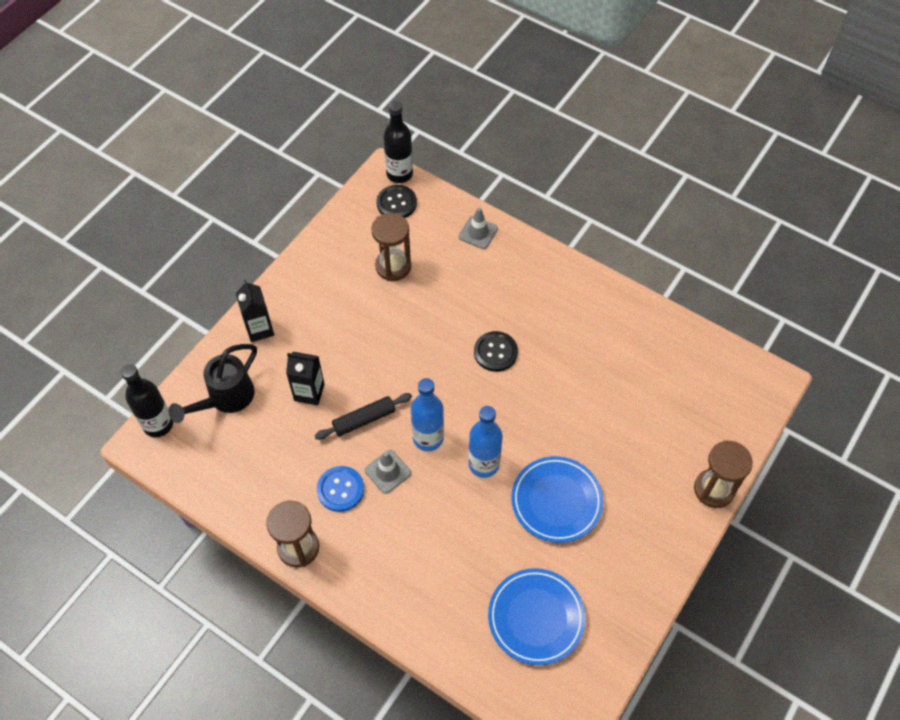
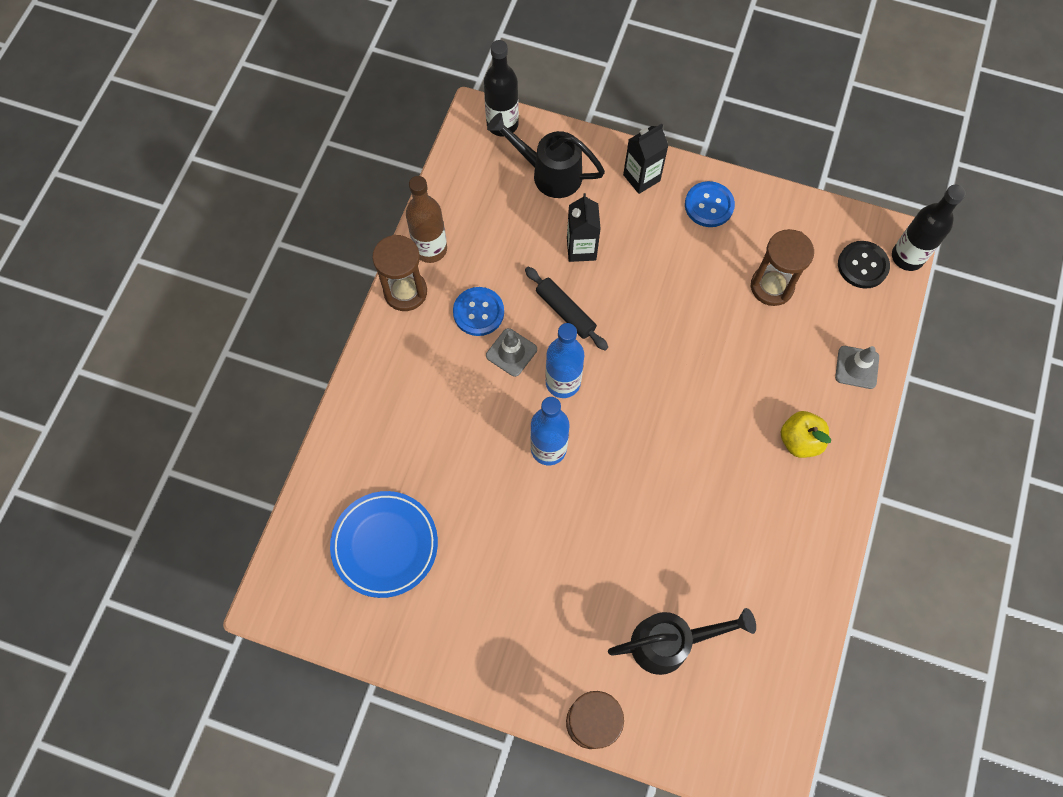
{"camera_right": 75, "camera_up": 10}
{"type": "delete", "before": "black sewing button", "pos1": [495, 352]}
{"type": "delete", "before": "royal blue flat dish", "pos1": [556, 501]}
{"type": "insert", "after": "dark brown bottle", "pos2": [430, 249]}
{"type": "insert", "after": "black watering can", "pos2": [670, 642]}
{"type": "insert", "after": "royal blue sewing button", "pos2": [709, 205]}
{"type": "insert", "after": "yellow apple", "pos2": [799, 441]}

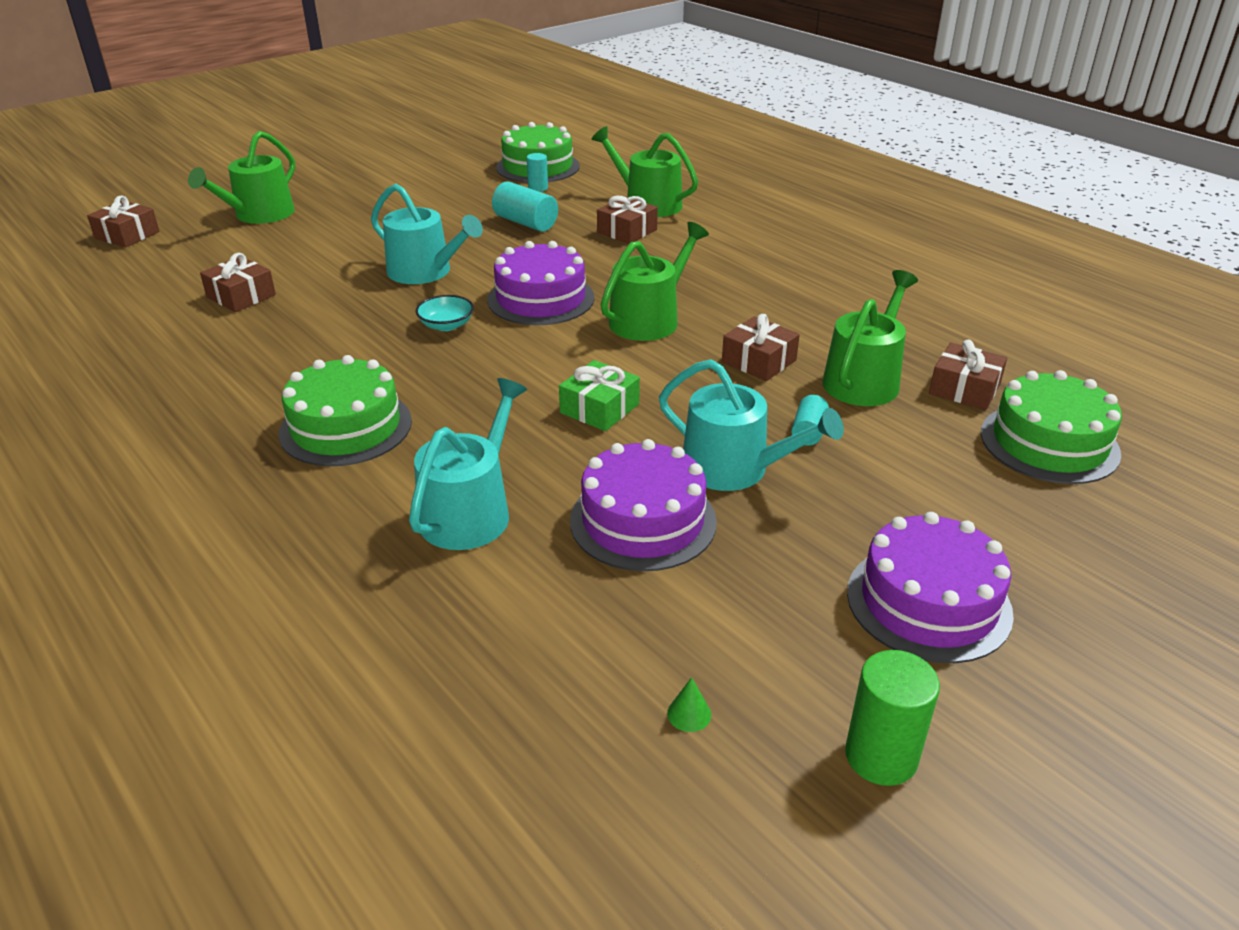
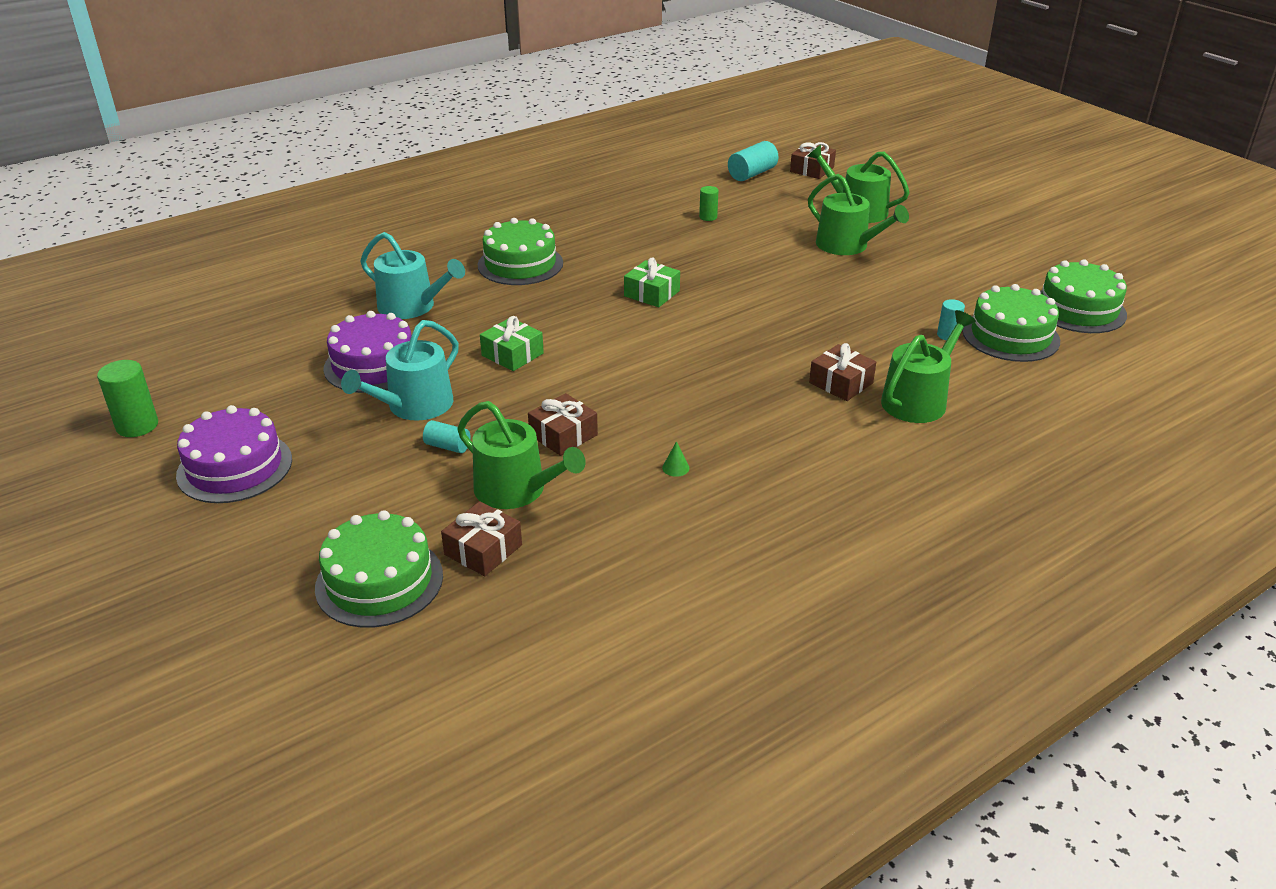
{"camera_right": 95, "camera_up": 0}
{"type": "replace", "before": "dark brown gift", "after": "leaf-green cylinder shape", "pos1": [241, 296], "pos2": [708, 217]}
{"type": "delete", "before": "teal watering can", "pos1": [425, 272]}
{"type": "replace", "before": "teal bowl", "after": "leaf-green gift", "pos1": [446, 325], "pos2": [652, 293]}
{"type": "delete", "before": "royal purple layer cake", "pos1": [541, 299]}
{"type": "move", "before": "teal cylinder shape", "pos1": [525, 223], "pos2": [752, 174]}
{"type": "move", "before": "leaf-green watering can", "pos1": [649, 319], "pos2": [847, 245]}
{"type": "move", "before": "leaf-green solid cone", "pos1": [689, 714], "pos2": [675, 468]}
{"type": "insert", "after": "leaf-green layer cake", "pos2": [1078, 309]}

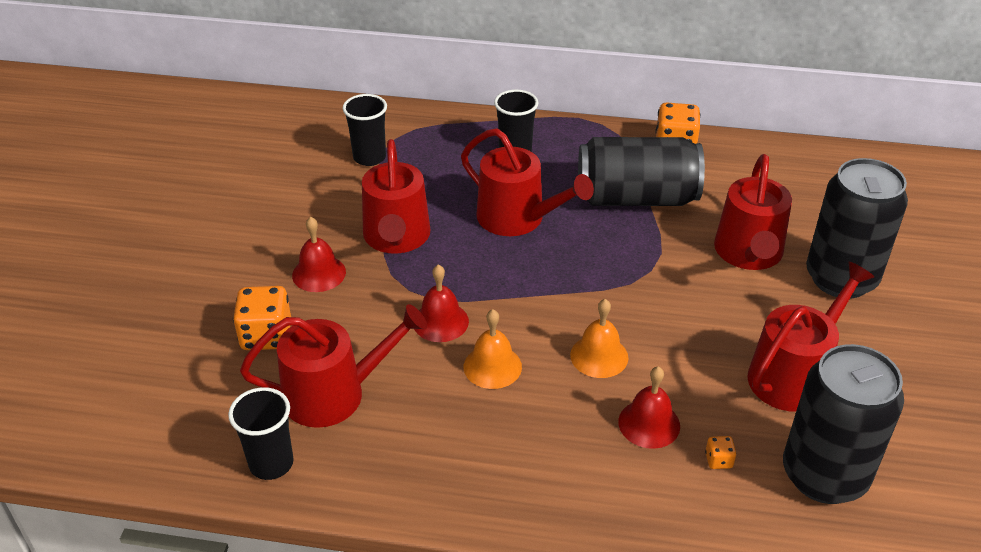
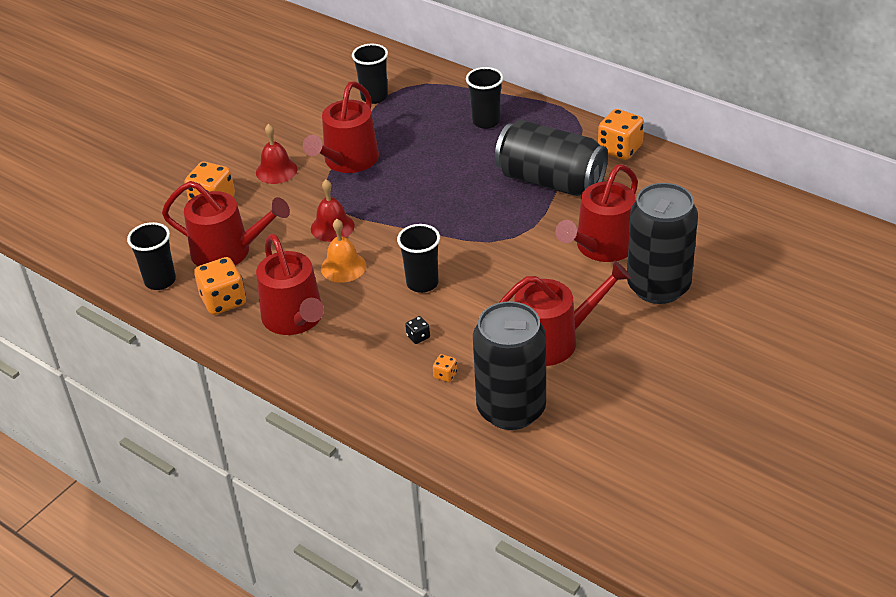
{"camera_right": 30, "camera_up": 0}
{"type": "move", "before": "scarlet watering can", "pos1": [517, 218], "pos2": [295, 319]}
{"type": "replace", "before": "orange bell", "after": "black cup", "pos1": [599, 356], "pos2": [422, 283]}
{"type": "replace", "before": "scarlet bell", "after": "black game die", "pos1": [649, 423], "pos2": [418, 337]}
{"type": "insert", "after": "orange game die", "pos2": [223, 301]}

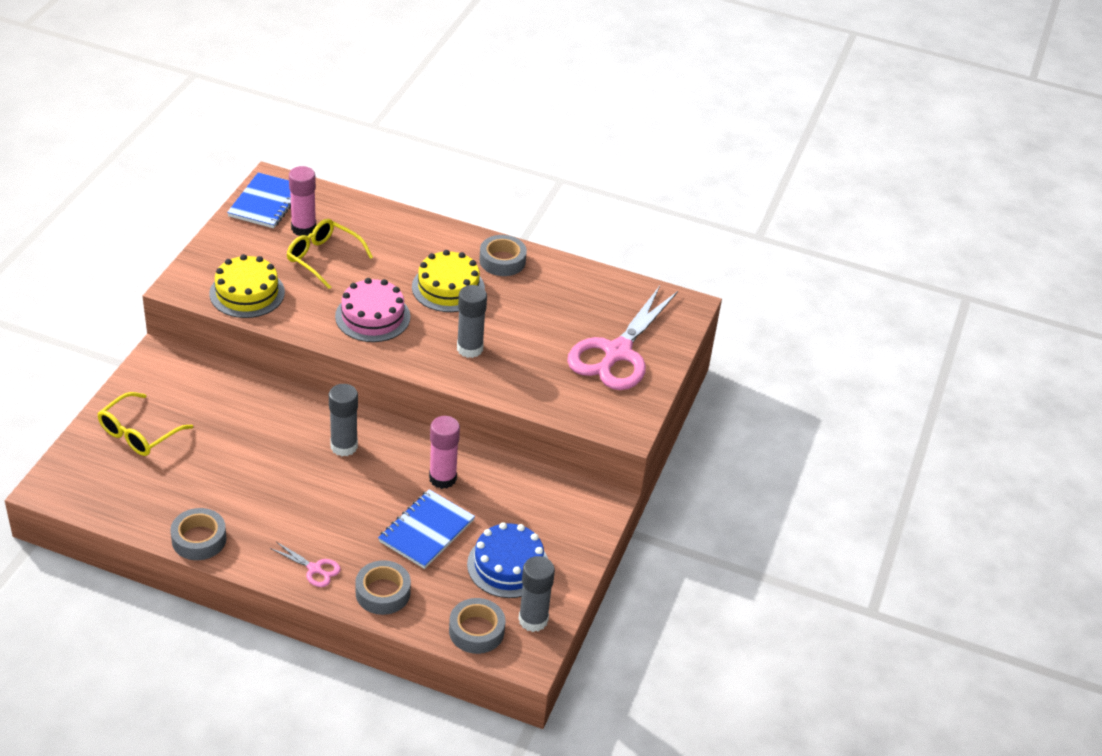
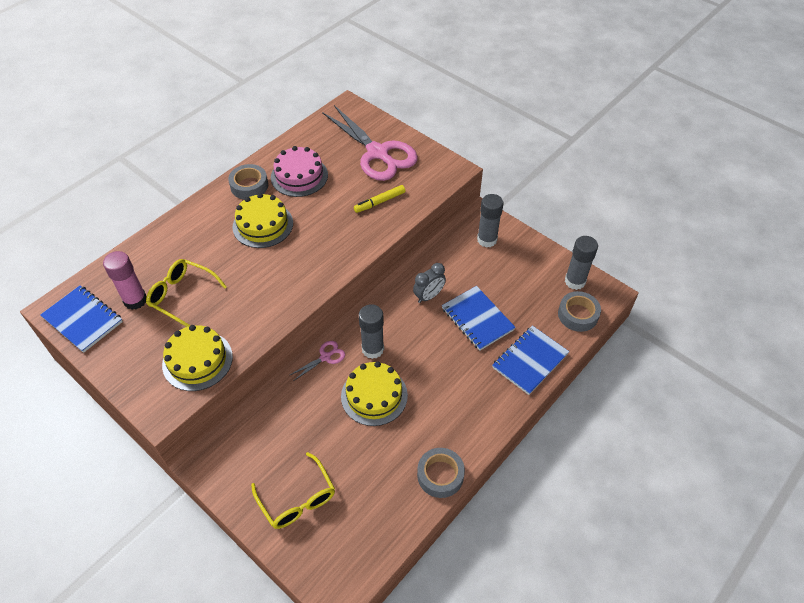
{"camera_right": -65, "camera_up": 10}
{"type": "move", "before": "rosy pair of scissors", "pos1": [314, 569], "pos2": [325, 357]}
{"type": "rotate", "before": "yellow eyeglasses", "pos1": [323, 258], "pos2": [182, 295], "turn": 60}
{"type": "move", "before": "rosy layer cake", "pos1": [372, 316], "pos2": [299, 176]}
{"type": "replace", "before": "gray sticky tape", "after": "royal blue notebook", "pos1": [383, 592], "pos2": [530, 361]}
{"type": "replace", "before": "rosy stick of glue", "after": "gray bedside clock", "pos1": [442, 478], "pos2": [428, 296]}
{"type": "move", "before": "gray stick of glue", "pos1": [469, 348], "pos2": [487, 240]}
{"type": "delete", "before": "royal blue layer cake", "pos1": [508, 565]}
{"type": "insert", "after": "yellow layer cake", "pos2": [374, 396]}
{"type": "insert", "after": "yellow felt pen", "pos2": [379, 202]}

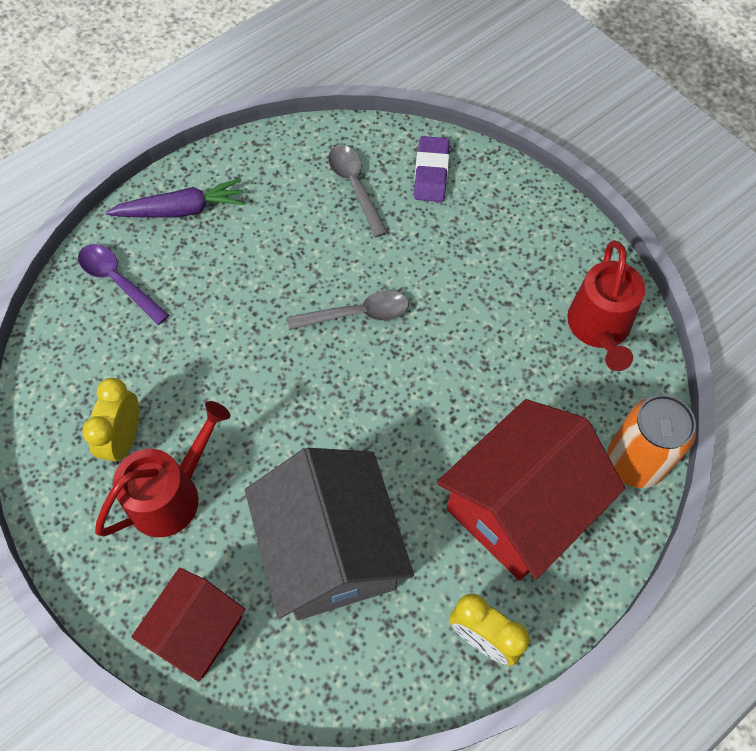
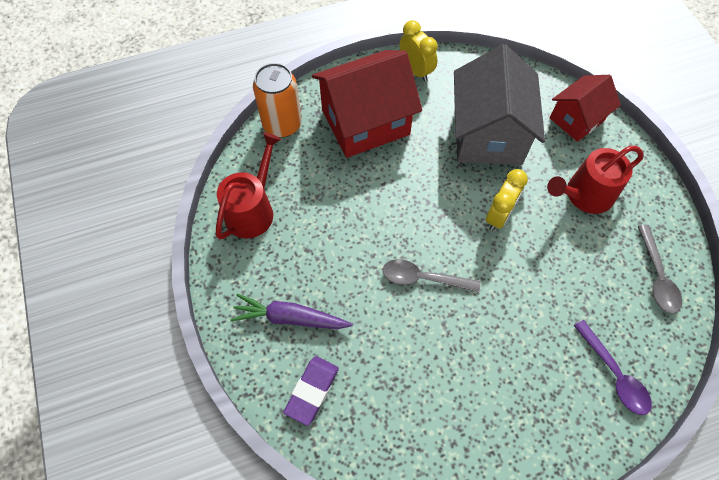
{"camera_right": -160, "camera_up": 0}
{"type": "move", "before": "yellow bedside clock", "pos1": [124, 439], "pos2": [498, 216]}
{"type": "move", "before": "royal purple toy carrot", "pos1": [181, 210], "pos2": [290, 318]}
{"type": "move", "before": "gray spoon", "pos1": [355, 187], "pos2": [657, 276]}

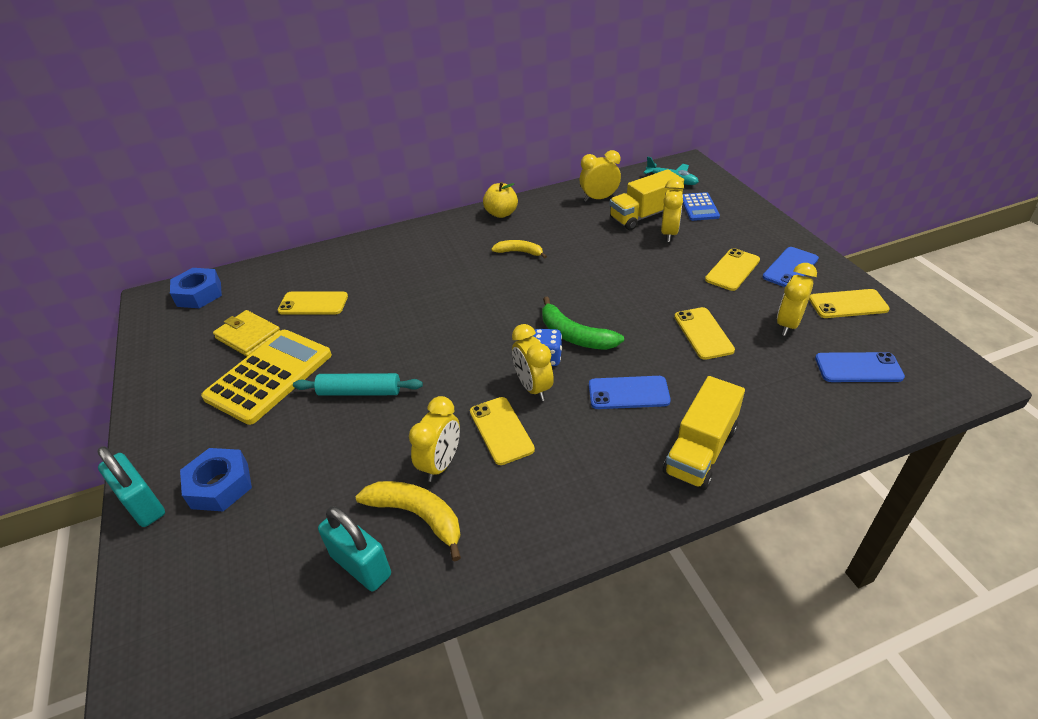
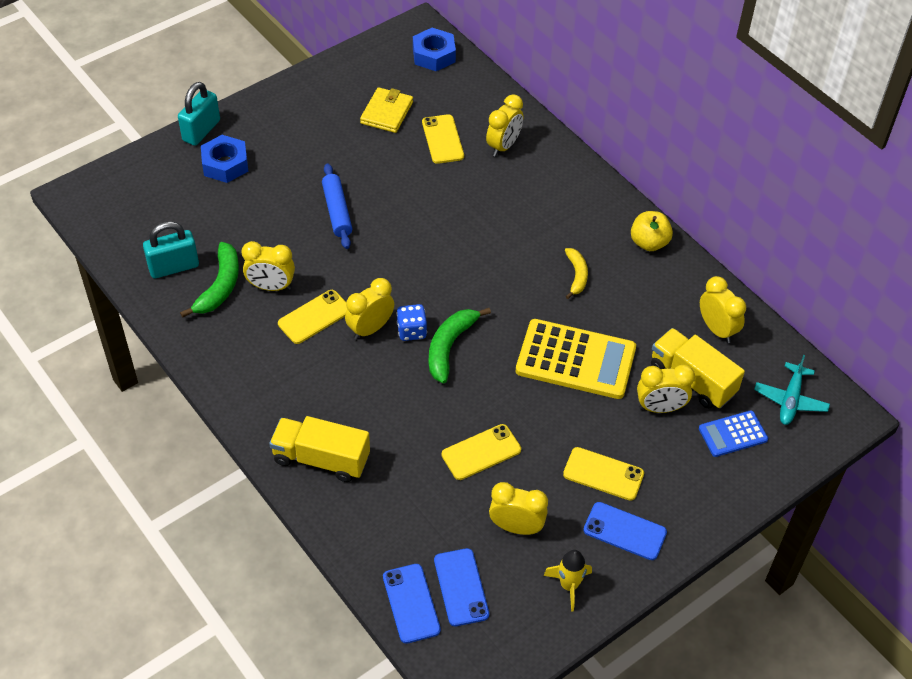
{"camera_right": 70, "camera_up": 10}
{"type": "move", "before": "yellow pocket calculator", "pos1": [269, 376], "pos2": [575, 360]}
{"type": "recolor", "before": "teal rolling pin", "after": "royal blue rolling pin", "pos1": [359, 392], "pos2": [337, 211]}
{"type": "rotate", "before": "teal padlock", "pos1": [361, 565], "pos2": [174, 267], "turn": 45}
{"type": "recolor", "before": "yellow banana", "after": "leaf-green banana", "pos1": [417, 515], "pos2": [220, 286]}
{"type": "move", "before": "royal blue phone", "pos1": [628, 393], "pos2": [411, 603]}
{"type": "replace", "before": "yellow phone", "after": "yellow spaceship", "pos1": [848, 304], "pos2": [569, 586]}
{"type": "insert", "after": "yellow bedside clock", "pos2": [503, 146]}

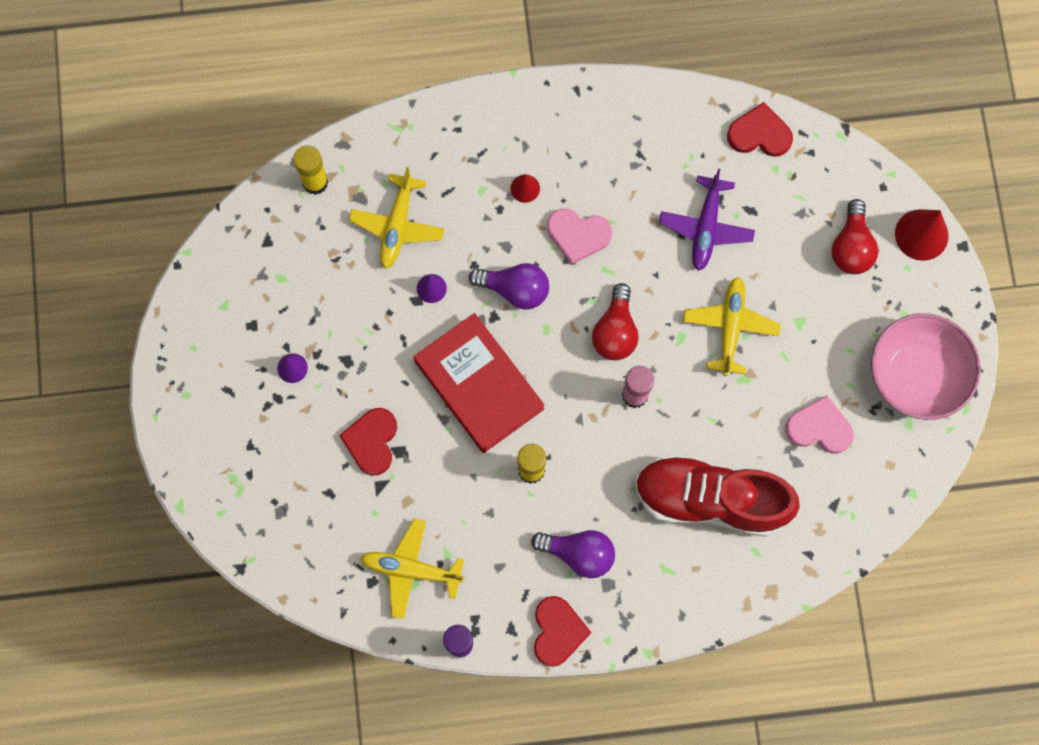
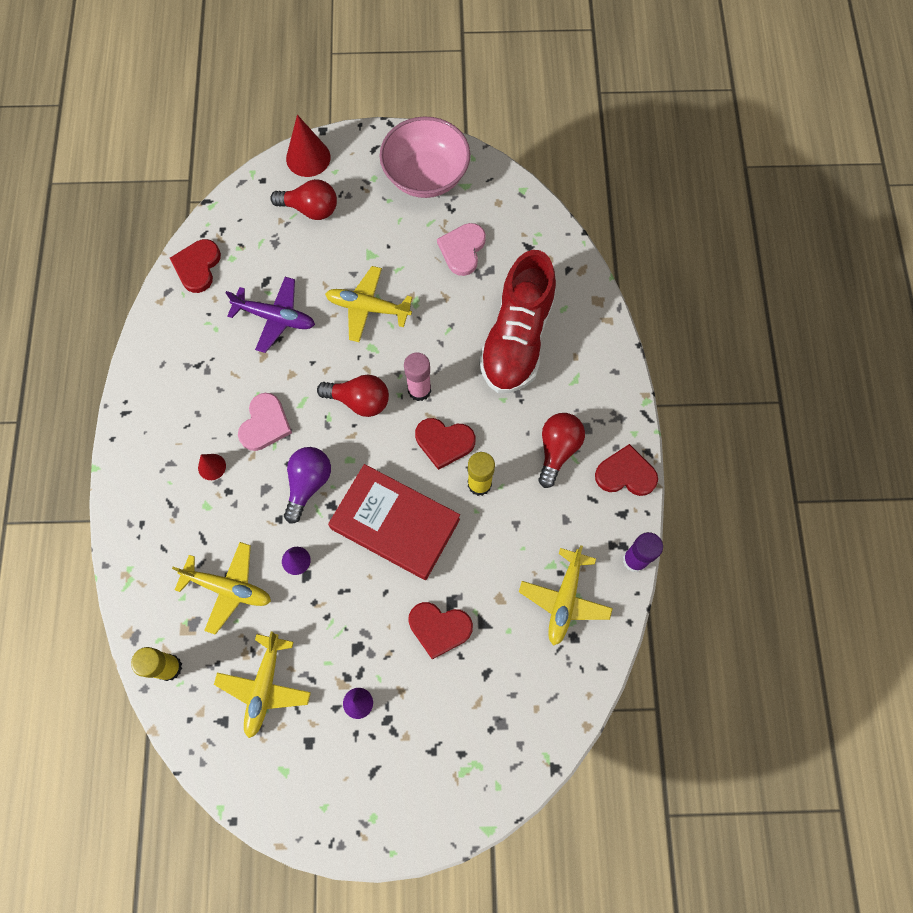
{"camera_right": -85, "camera_up": -5}
{"type": "rotate", "before": "scarlet hardback", "pos1": [479, 385], "pos2": [395, 524], "turn": 60}
{"type": "recolor", "before": "royal purple bulb", "after": "scarlet bulb", "pos1": [579, 553], "pos2": [557, 450]}
{"type": "insert", "after": "yellow aeroplane", "pos2": [264, 687]}
{"type": "insert", "after": "scarlet heart shape", "pos2": [444, 442]}

